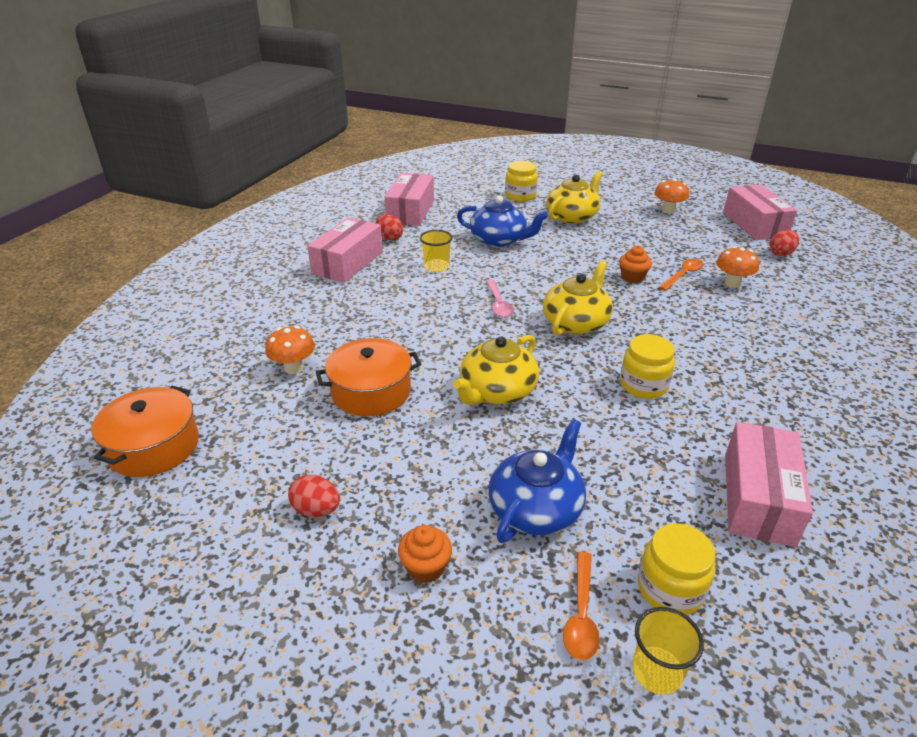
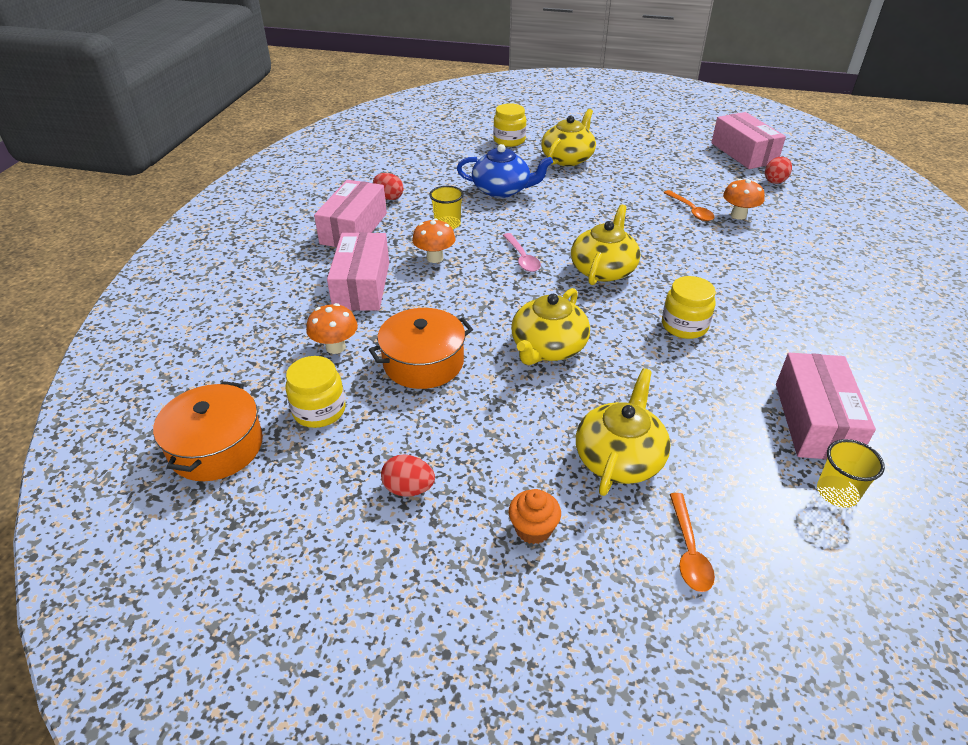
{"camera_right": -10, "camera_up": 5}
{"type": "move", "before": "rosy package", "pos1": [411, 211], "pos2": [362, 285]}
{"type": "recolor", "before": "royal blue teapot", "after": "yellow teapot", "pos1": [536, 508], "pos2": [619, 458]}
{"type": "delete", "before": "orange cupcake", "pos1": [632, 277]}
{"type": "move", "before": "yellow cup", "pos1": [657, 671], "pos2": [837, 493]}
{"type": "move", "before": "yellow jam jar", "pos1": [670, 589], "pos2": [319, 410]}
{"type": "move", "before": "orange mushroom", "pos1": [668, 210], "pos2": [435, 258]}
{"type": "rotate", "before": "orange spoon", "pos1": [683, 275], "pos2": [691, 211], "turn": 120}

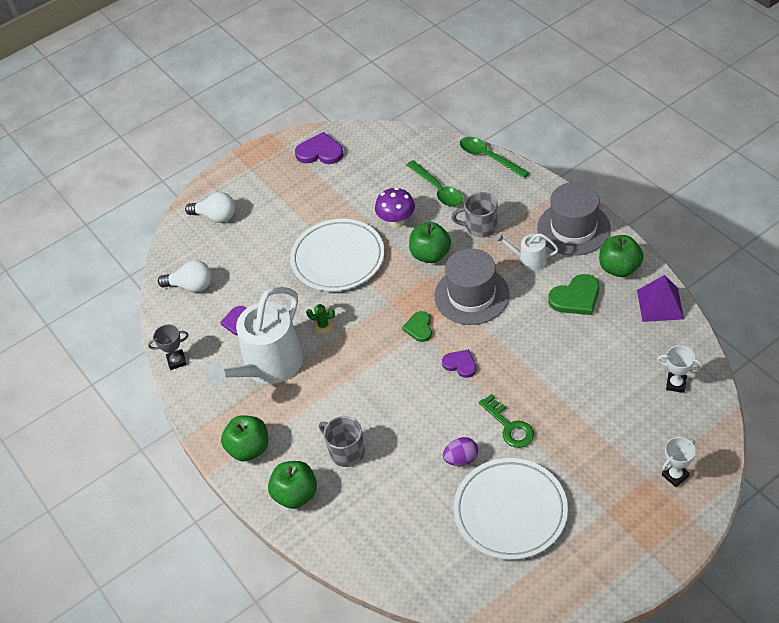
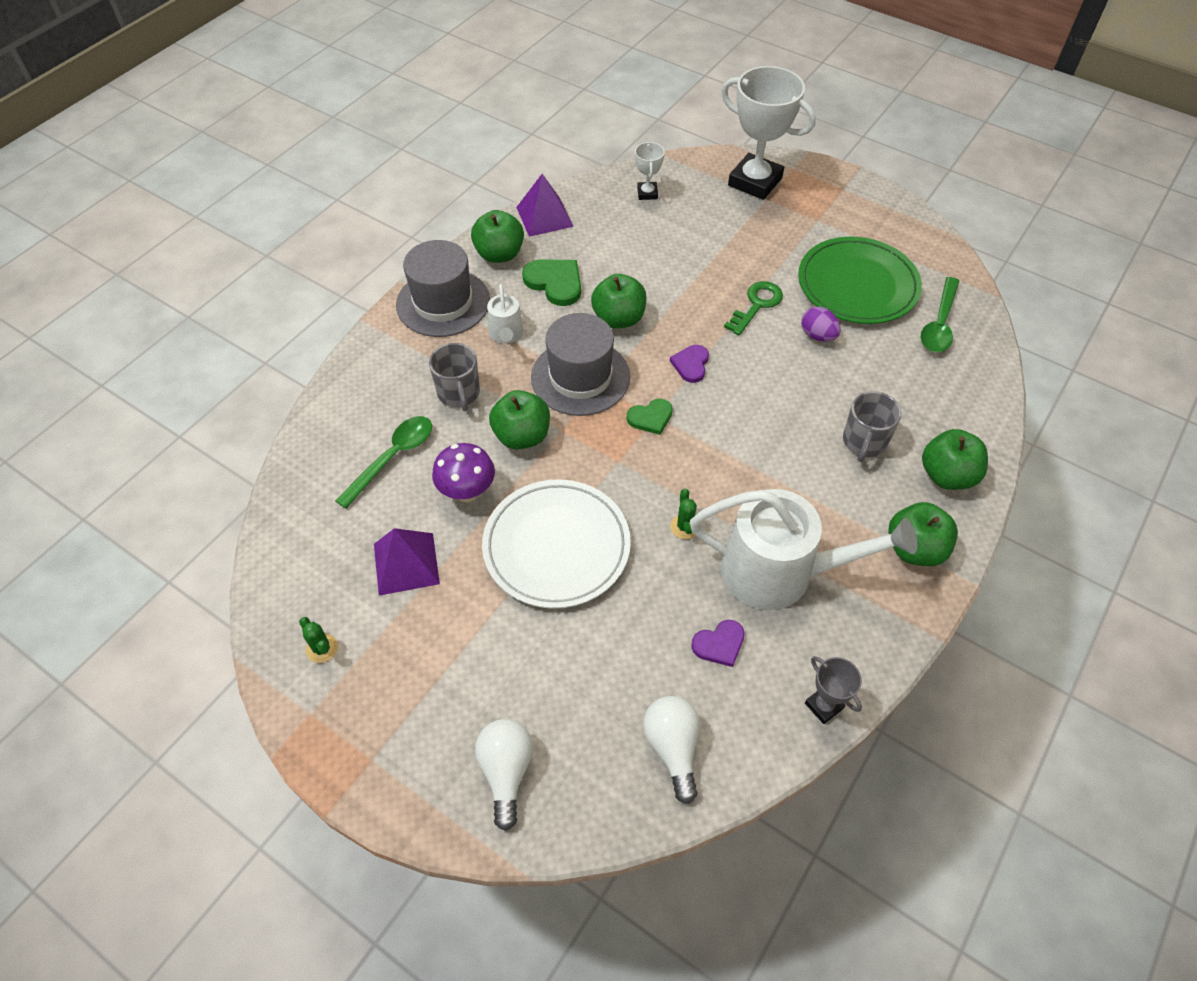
{"camera_right": -115, "camera_up": 5}
{"type": "replace", "before": "royal purple heart shape", "after": "leaf-green prickly plant", "pos1": [320, 152], "pos2": [322, 648]}
{"type": "recolor", "before": "snow-white flat dish", "after": "leaf-green flat dish", "pos1": [510, 511], "pos2": [857, 285]}
{"type": "move", "before": "leaf-green spoon", "pos1": [488, 157], "pos2": [939, 324]}
{"type": "resize", "before": "snow-white award cup", "pos1": [675, 475], "pos2": [755, 182], "scale": 2.16}
{"type": "insert", "after": "royal purple solid pyramid", "pos2": [406, 563]}
{"type": "insert", "after": "leaf-green apple", "pos2": [619, 318]}

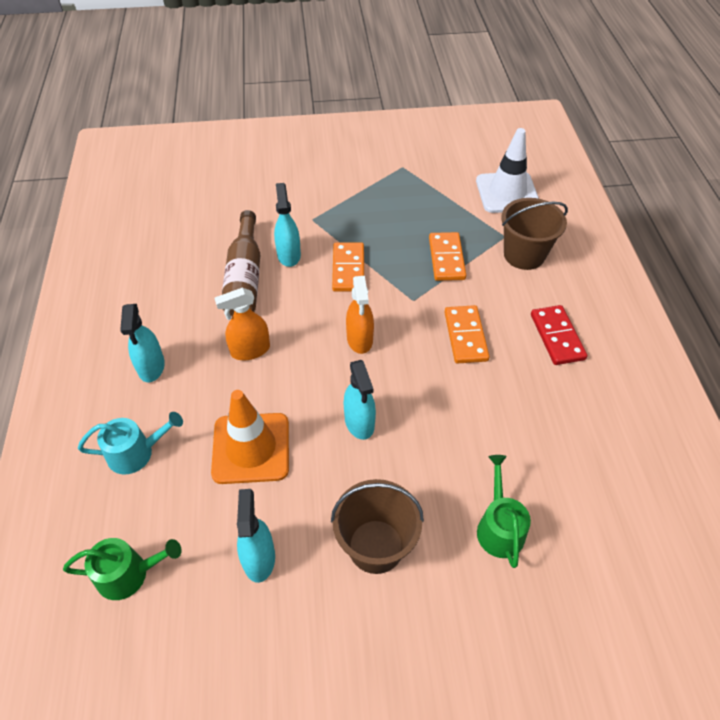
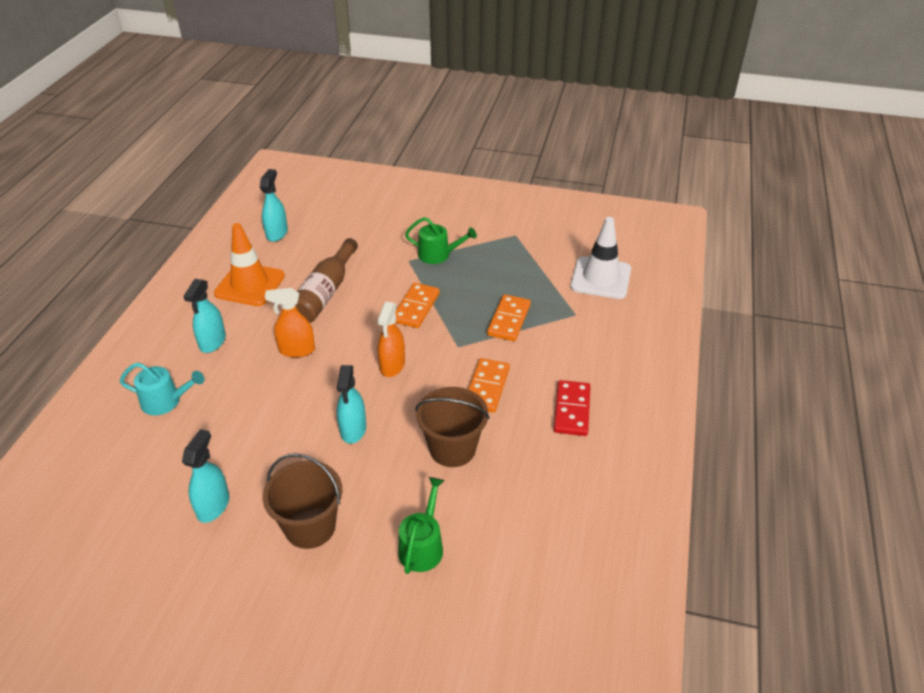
{"camera_right": 20, "camera_up": -10}
{"type": "move", "before": "leaf-green watering can", "pos1": [128, 574], "pos2": [438, 255]}
{"type": "move", "before": "orange road cone", "pos1": [251, 448], "pos2": [250, 285]}
{"type": "move", "before": "teal sprayer", "pos1": [289, 255], "pos2": [277, 233]}
{"type": "move", "before": "dark brown bucket", "pos1": [524, 255], "pos2": [452, 448]}

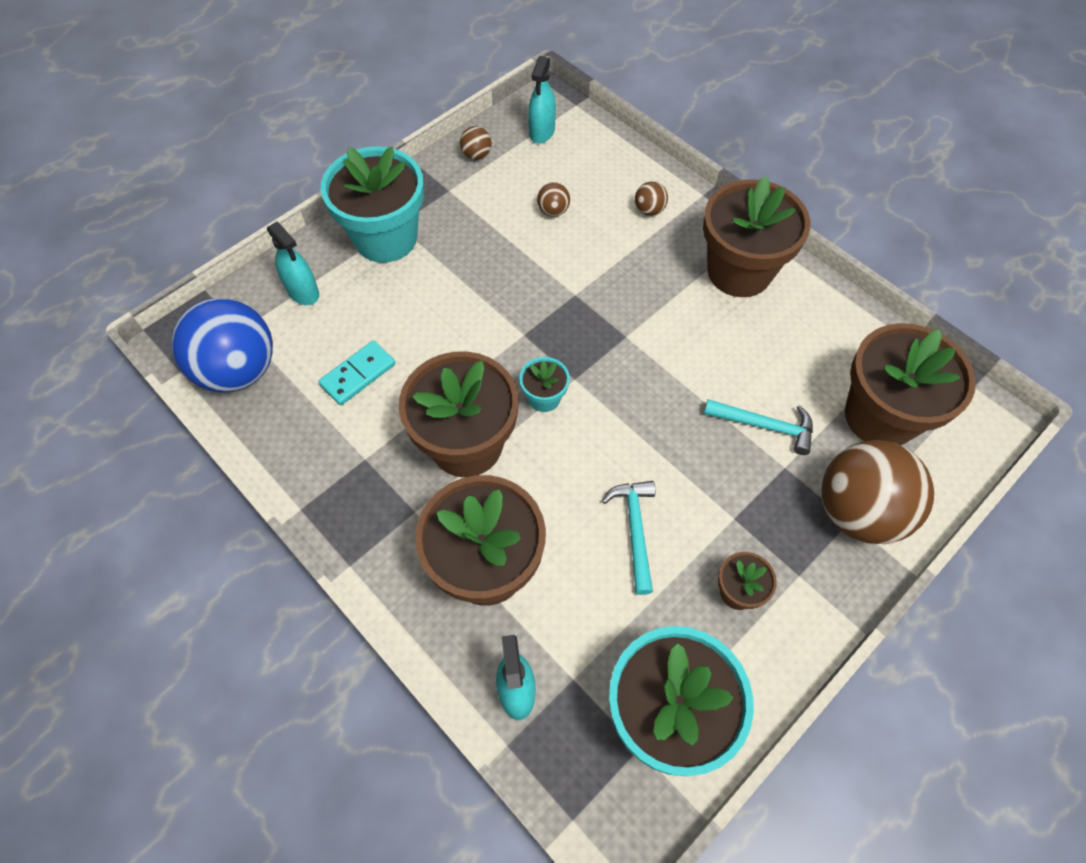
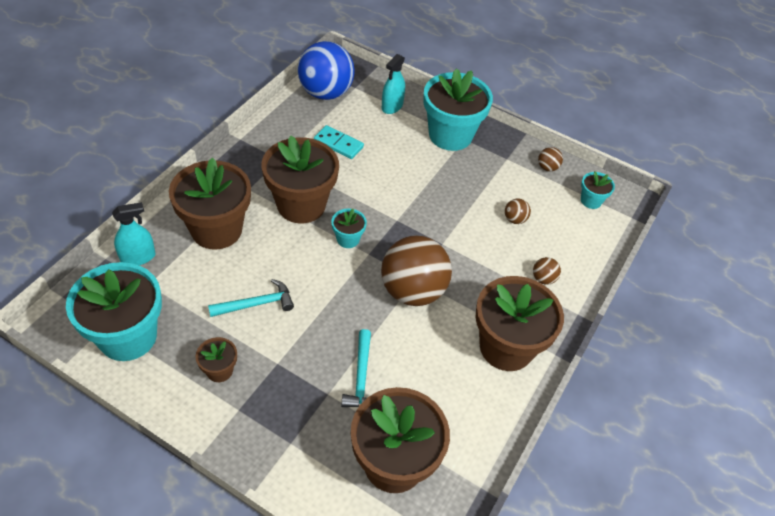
{"camera_right": 70, "camera_up": -10}
{"type": "replace", "before": "teal sprayer", "after": "teal potted plant", "pos1": [542, 131], "pos2": [591, 201]}
{"type": "move", "before": "dark brown play ball", "pos1": [858, 511], "pos2": [412, 291]}

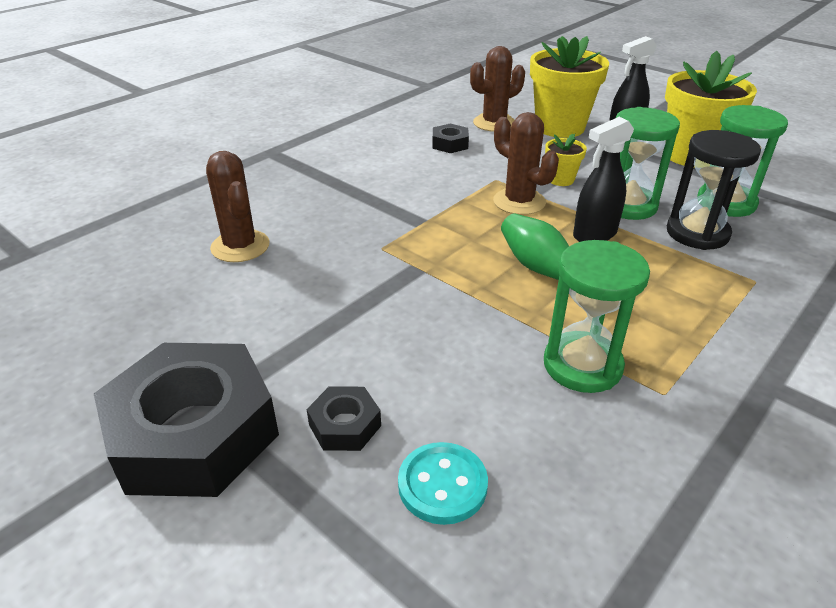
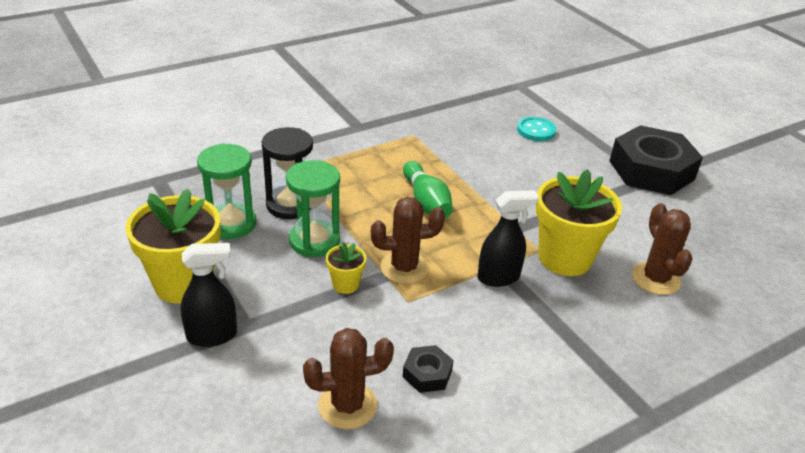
{"camera_right": -165, "camera_up": 0}
{"type": "delete", "before": "black nut", "pos1": [345, 425]}
{"type": "rotate", "before": "dark brown prickly plant", "pos1": [519, 202], "pos2": [404, 268], "turn": -75}
{"type": "move", "before": "yellow potted plant", "pos1": [560, 127], "pos2": [565, 258]}
{"type": "delete", "before": "leaf-green sand timer", "pos1": [582, 365]}
{"type": "move", "before": "black sprayer", "pos1": [594, 234], "pos2": [499, 277]}

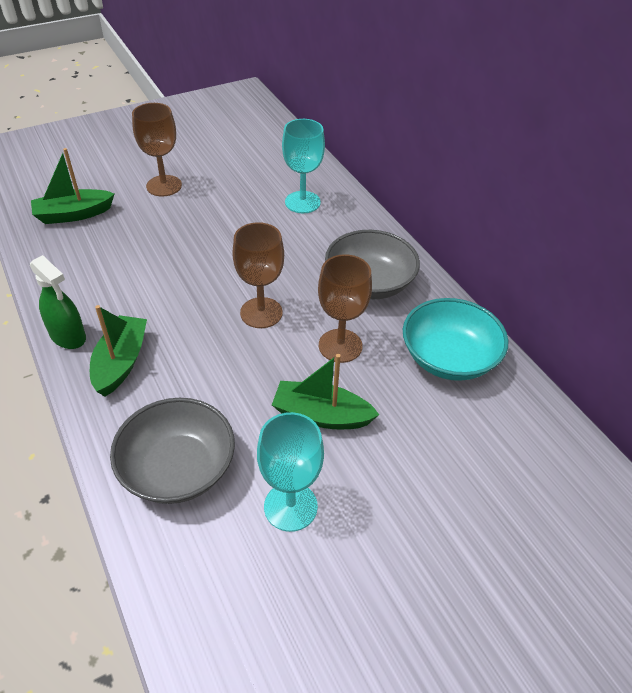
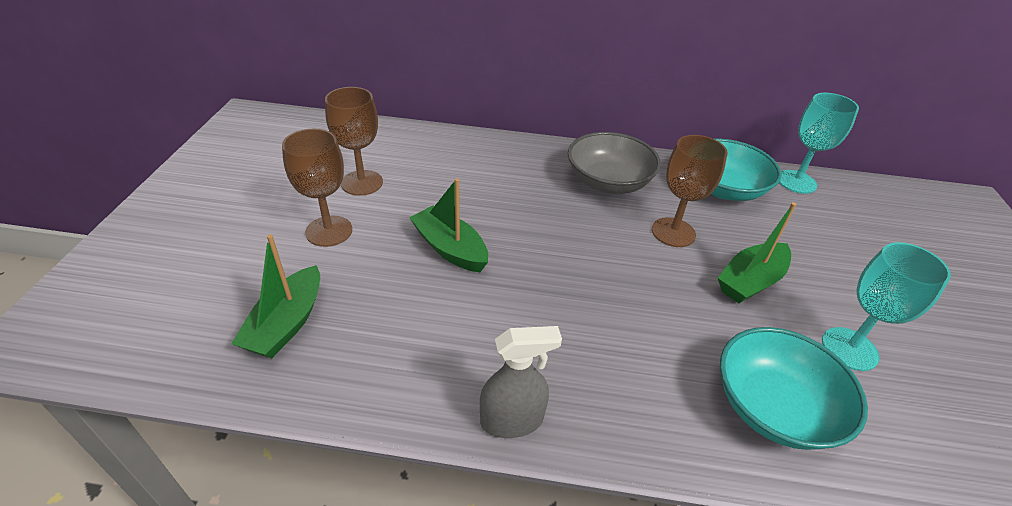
{"camera_right": -55, "camera_up": -5}
{"type": "recolor", "before": "leaf-green sprayer", "after": "gray sprayer", "pos1": [68, 336], "pos2": [512, 420]}
{"type": "move", "before": "leaf-green sailboat", "pos1": [121, 362], "pos2": [450, 248]}
{"type": "recolor", "before": "gray bowl", "after": "teal bowl", "pos1": [178, 468], "pos2": [773, 407]}
{"type": "move", "before": "dark brown chalice", "pos1": [261, 313], "pos2": [362, 183]}
{"type": "move", "before": "teal chalice", "pos1": [302, 202], "pos2": [796, 182]}

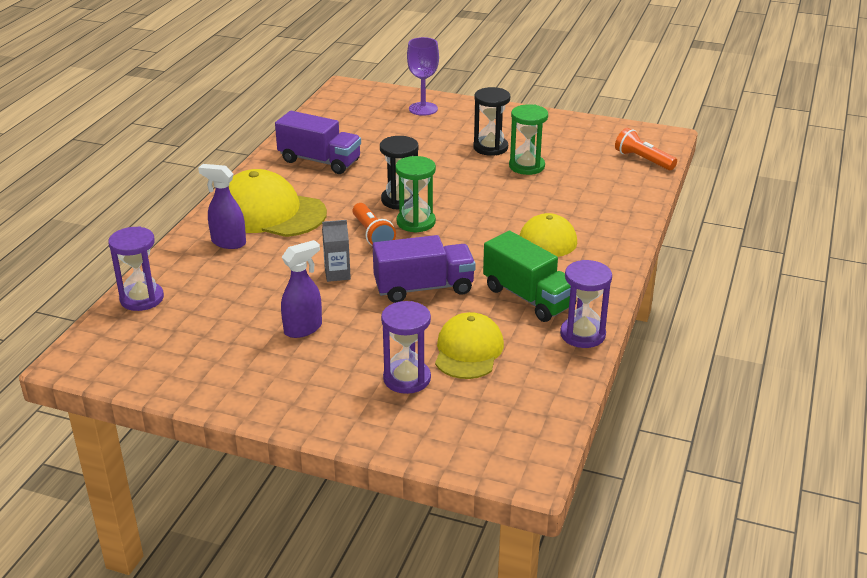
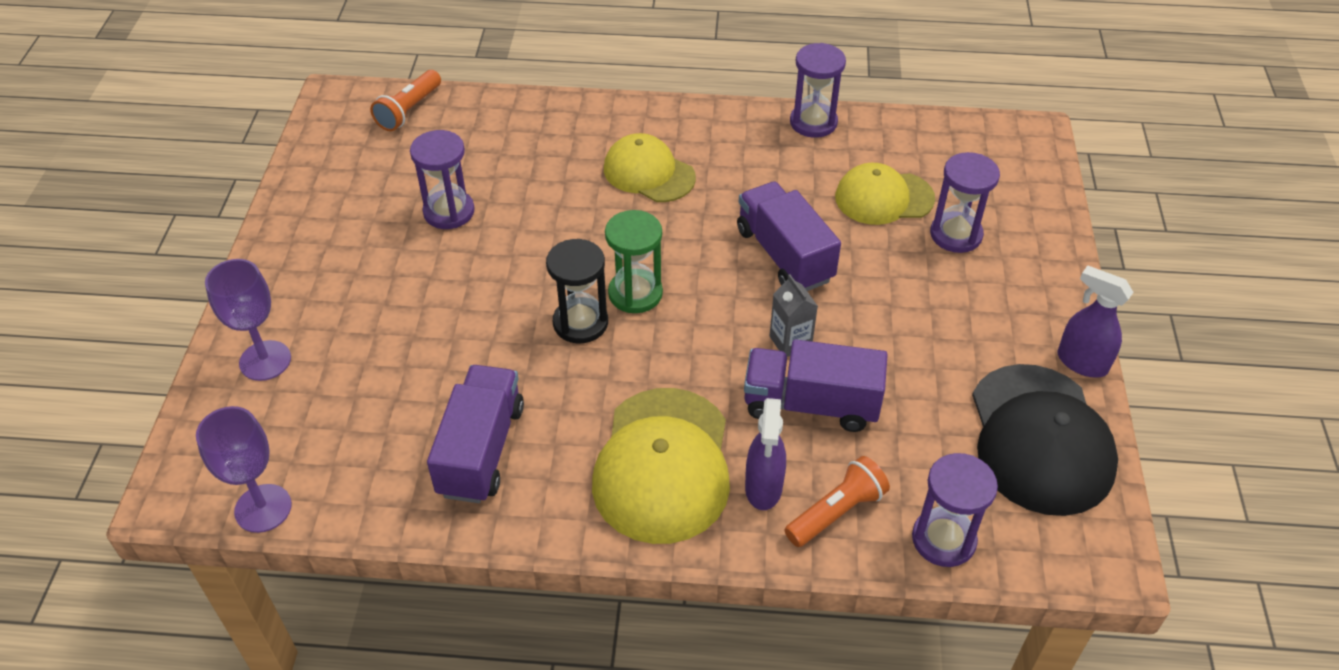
{"camera_right": -105, "camera_up": 15}
{"type": "move", "before": "royal purple sprayer", "pos1": [303, 328], "pos2": [1081, 362]}
{"type": "move", "before": "orange pocket torch", "pos1": [372, 234], "pos2": [836, 512]}
{"type": "delete", "before": "black sand timer", "pos1": [490, 147]}
{"type": "delete", "before": "leaf-green lorry", "pos1": [529, 297]}
{"type": "recolor", "before": "leaf-green sand timer", "after": "royal purple sand timer", "pos1": [526, 166], "pos2": [449, 212]}
{"type": "insert", "after": "royal purple chalice", "pos2": [263, 508]}
{"type": "insert", "after": "royal purple lorry", "pos2": [810, 404]}
{"type": "insert", "after": "black cap", "pos2": [1040, 439]}

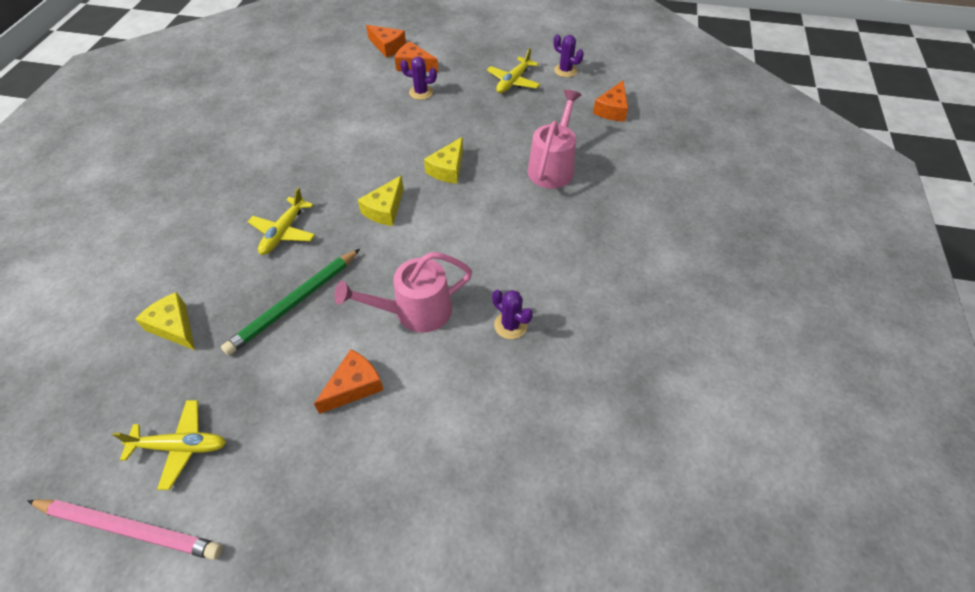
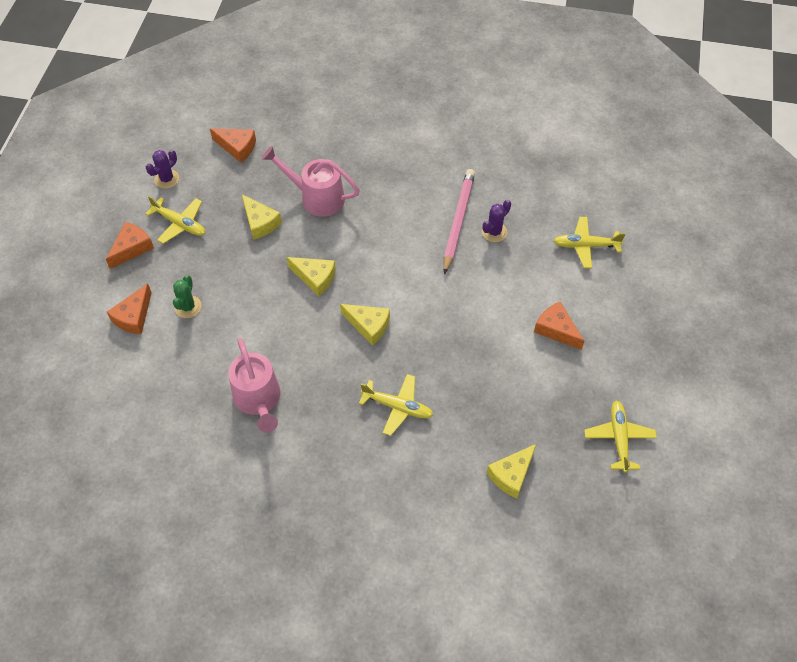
{"camera_right": -90, "camera_up": 5}
{"type": "move", "before": "rosy pencil", "pos1": [129, 529], "pos2": [458, 221]}
{"type": "delete", "before": "leaf-green pencil", "pos1": [294, 303]}
{"type": "move", "before": "rosy watering can", "pos1": [414, 312], "pos2": [259, 400]}
{"type": "move", "before": "orange cheese", "pos1": [387, 47], "pos2": [132, 248]}
{"type": "recolor", "before": "royal purple prickly plant", "after": "leaf-green prickly plant", "pos1": [421, 92], "pos2": [188, 307]}
{"type": "insert", "after": "yellow cheese", "pos2": [260, 222]}
{"type": "insert", "after": "yellow aeroplane", "pos2": [585, 246]}

